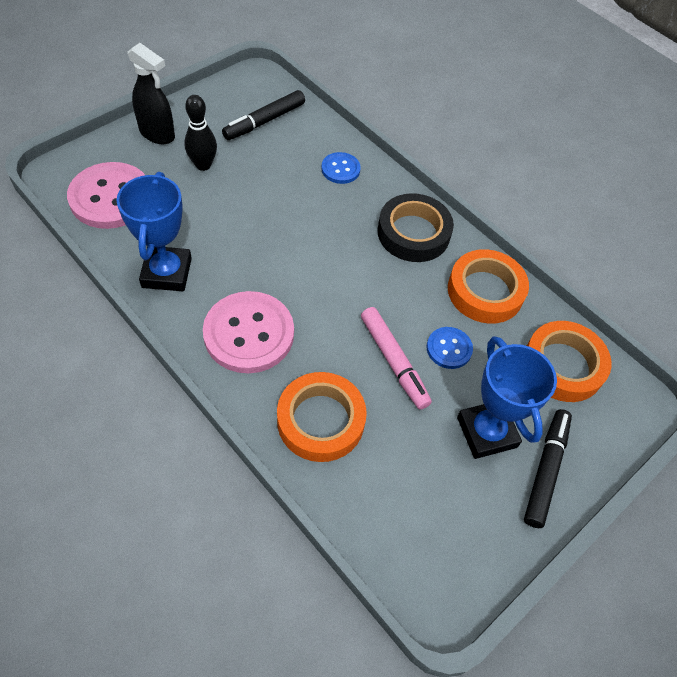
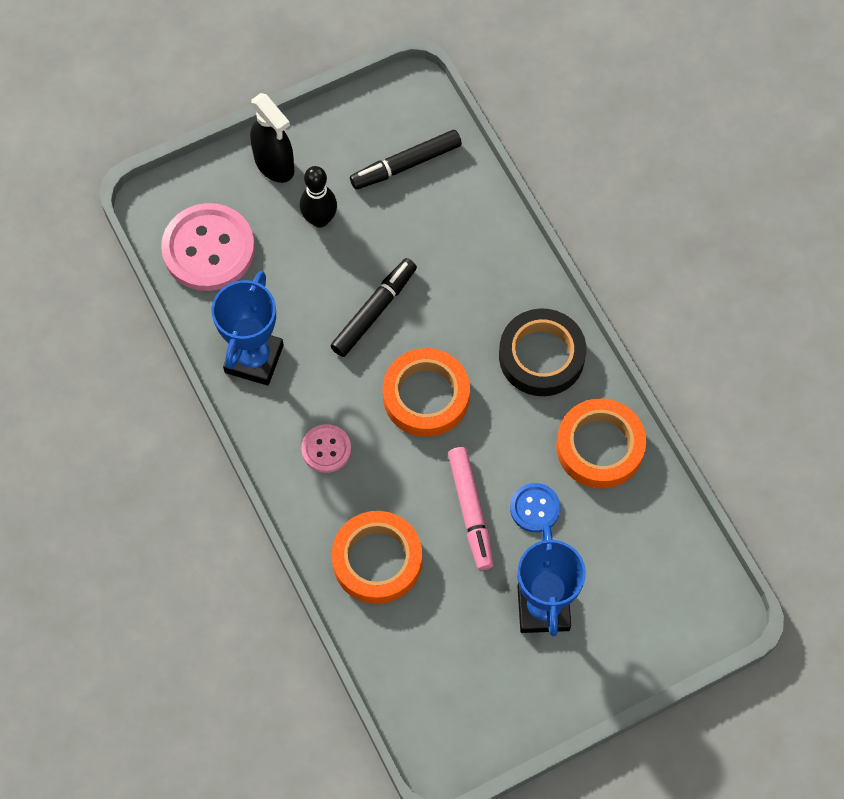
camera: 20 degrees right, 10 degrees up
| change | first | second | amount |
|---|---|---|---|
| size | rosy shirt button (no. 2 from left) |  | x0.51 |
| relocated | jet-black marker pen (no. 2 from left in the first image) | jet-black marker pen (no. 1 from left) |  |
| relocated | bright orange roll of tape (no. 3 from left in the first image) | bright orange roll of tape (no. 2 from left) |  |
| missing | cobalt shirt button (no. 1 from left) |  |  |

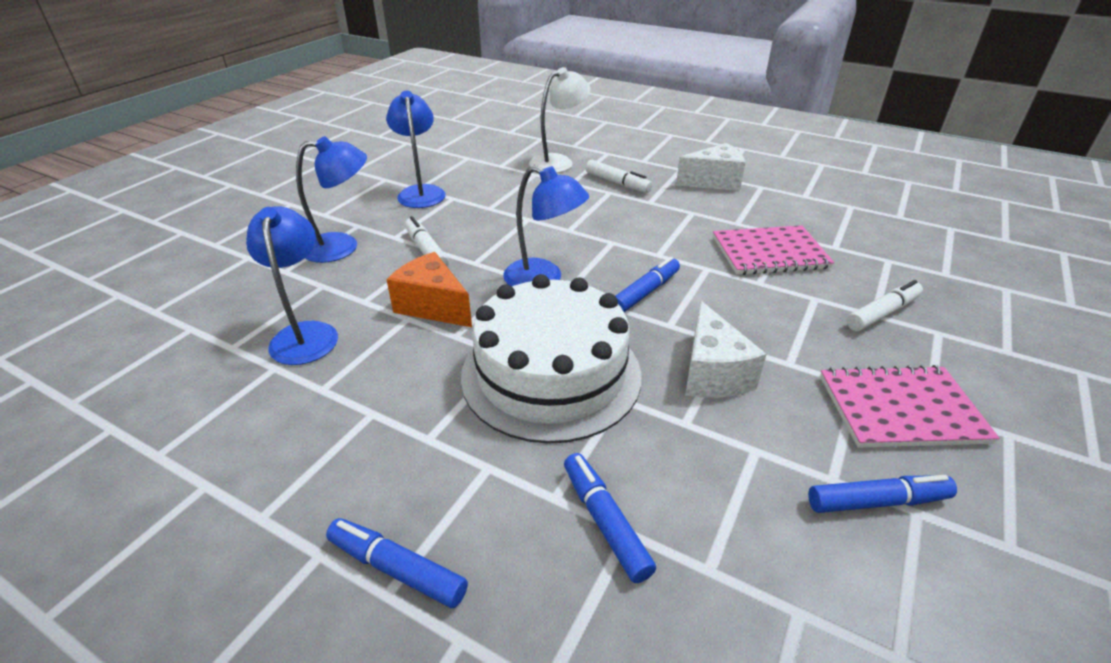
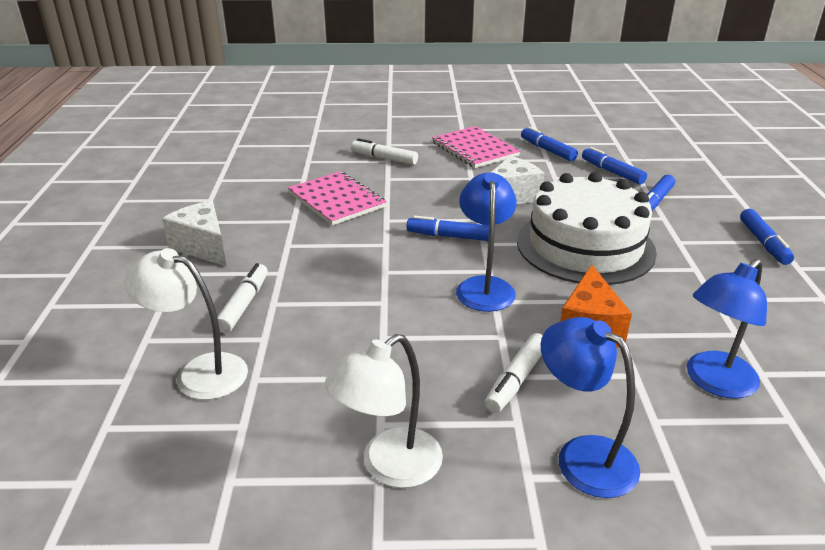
camera: 120 degrees left, 5 degrees down
| change | first | second | amount |
|---|---|---|---|
| colour | cobalt lamp (no. 3 from left) | white lamp (no. 2 from left) |  |
| appeared |  | cobalt marker pen (no. 3 from left) |  |

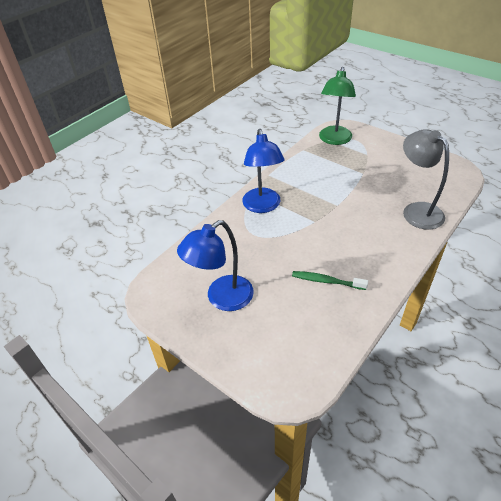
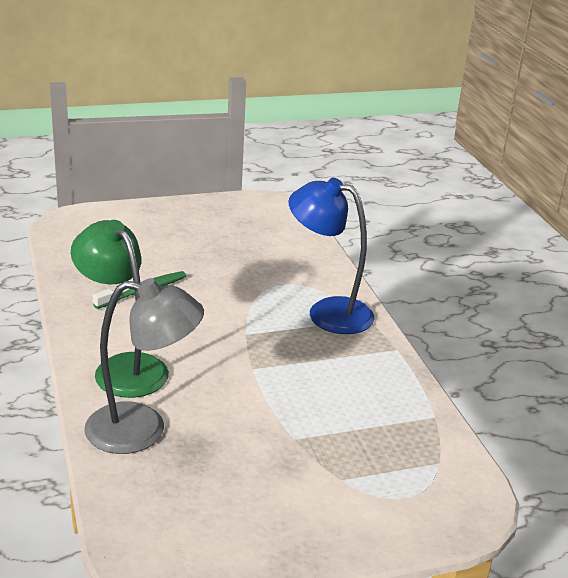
camera: 120 degrees right, 15 degrees down
| change | first | second | amount |
|---|---|---|---|
| relocated | emerald lamp |  |  |
| missing | cobalt lamp (no. 1 from left) |  |  |

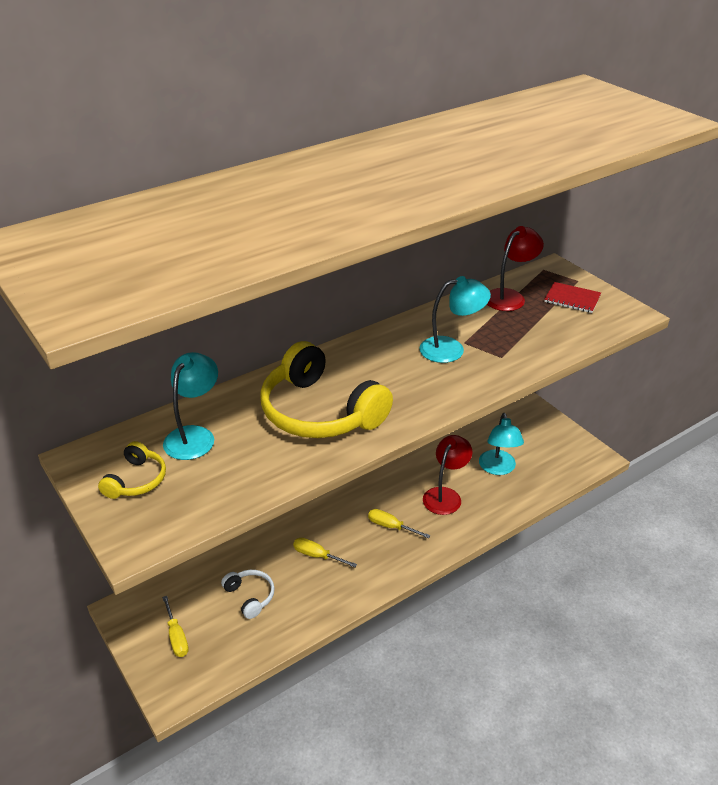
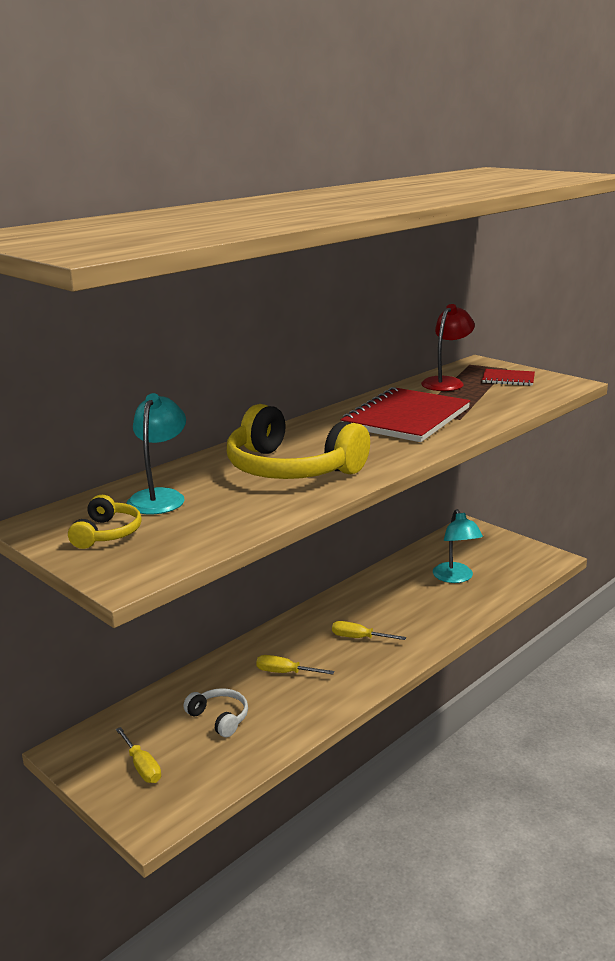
camera: 10 degrees left, 15 degrees down
| change | first | second | amount |
|---|---|---|---|
| exchanged | teal lamp (no. 2 from left) | red notepad (no. 1 from left) |  |
| missing | red lamp (no. 1 from left) |  |  |

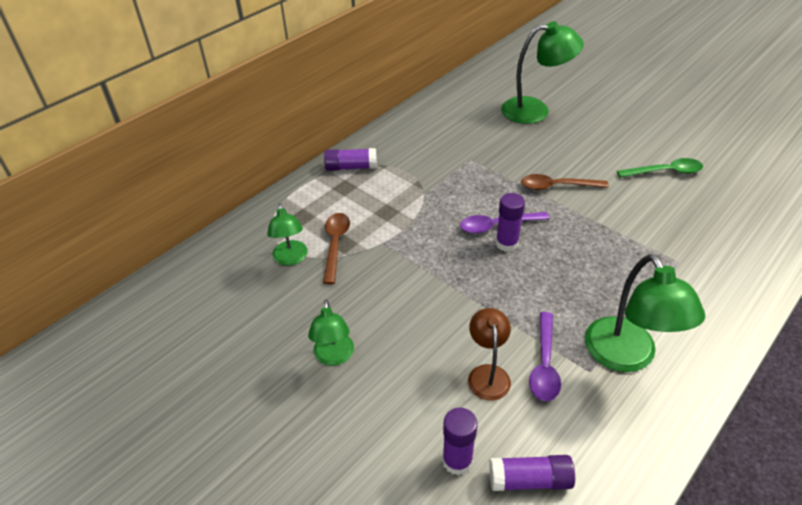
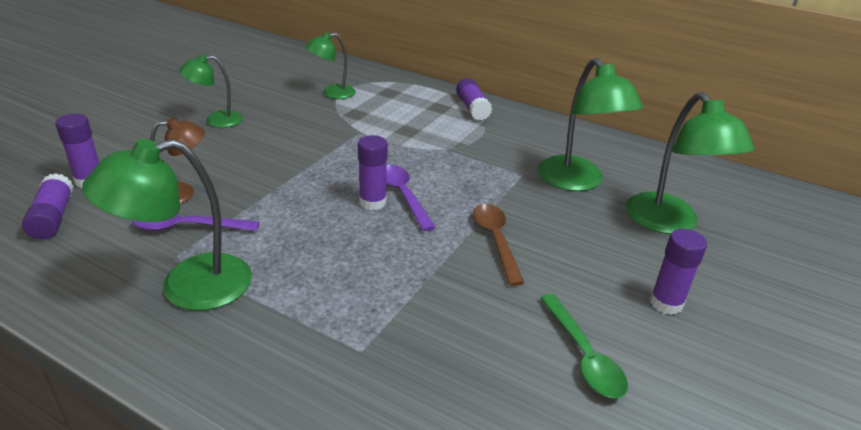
camera: 75 degrees right, 10 degrees down
| change | first | second | amount |
|---|---|---|---|
| appeared |  | emerald lamp (no. 4 from left) |  |
| appeared |  | purple glue (no. 5 from left) |  |
| missing | dark brown spoon (no. 1 from left) |  |  |

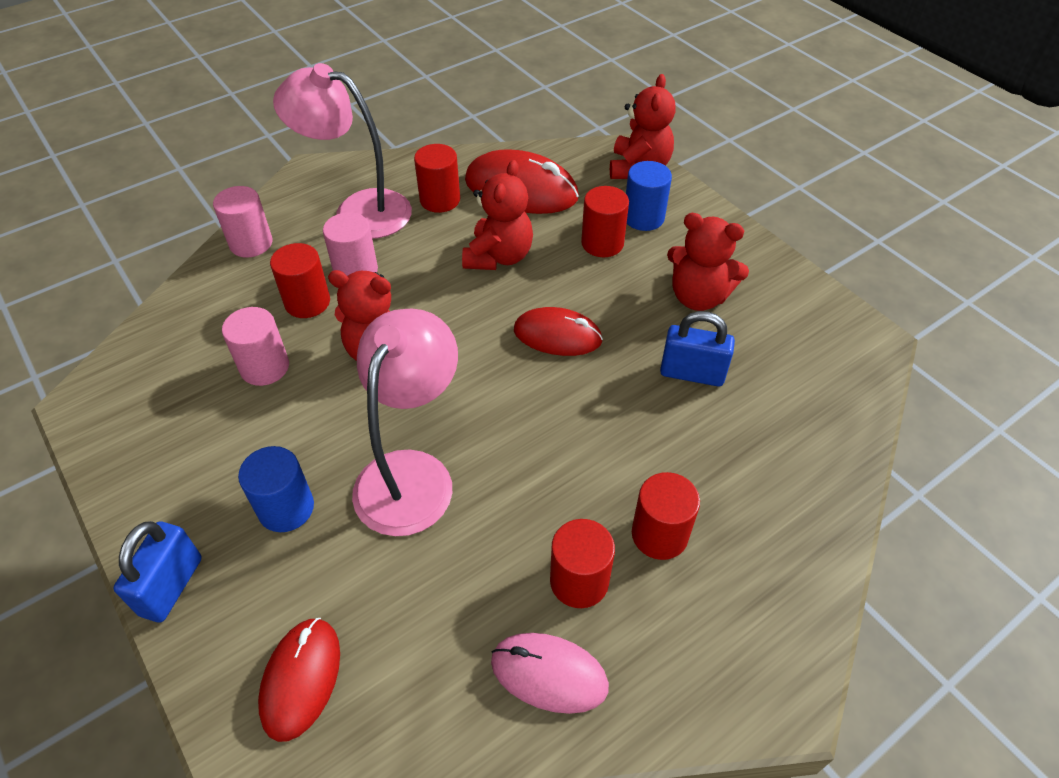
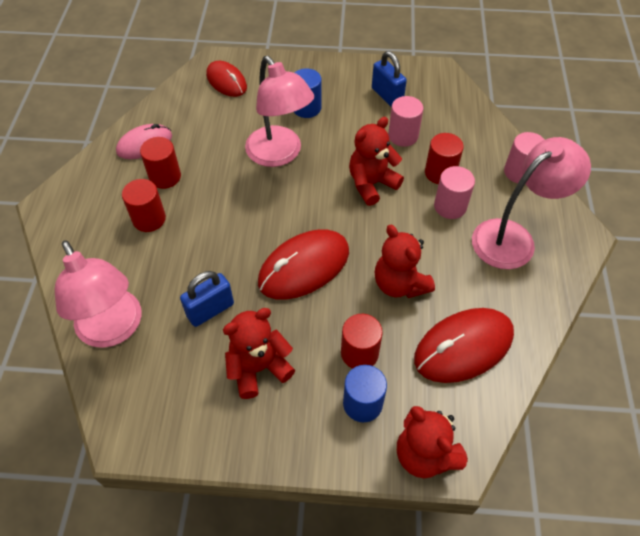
camera: 130 degrees right, 5 degrees up
| change | first | second | amount |
|---|---|---|---|
| appeared |  | rosy lamp (no. 1 from left) |  |
| size | red mouse (no. 3 from left in the first image) | red mouse (no. 2 from left) | x1.55 |
| relocated | cobalt lock (no. 1 from left in the first image) | cobalt lock (no. 2 from left) |  |
| missing | red cylinder shape (no. 2 from left) |  |  |

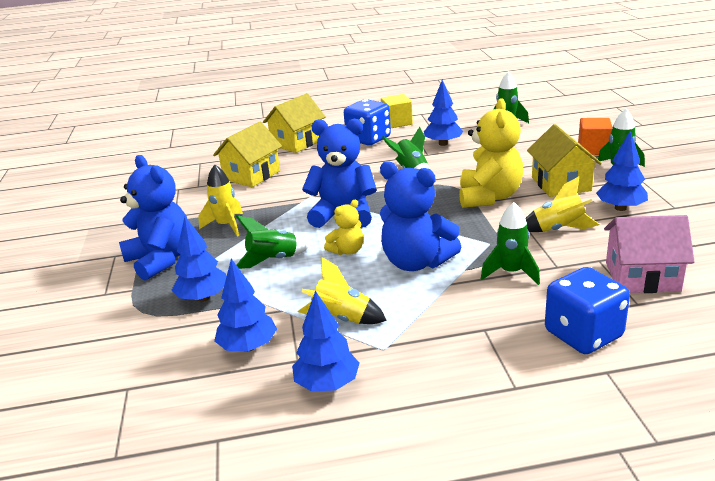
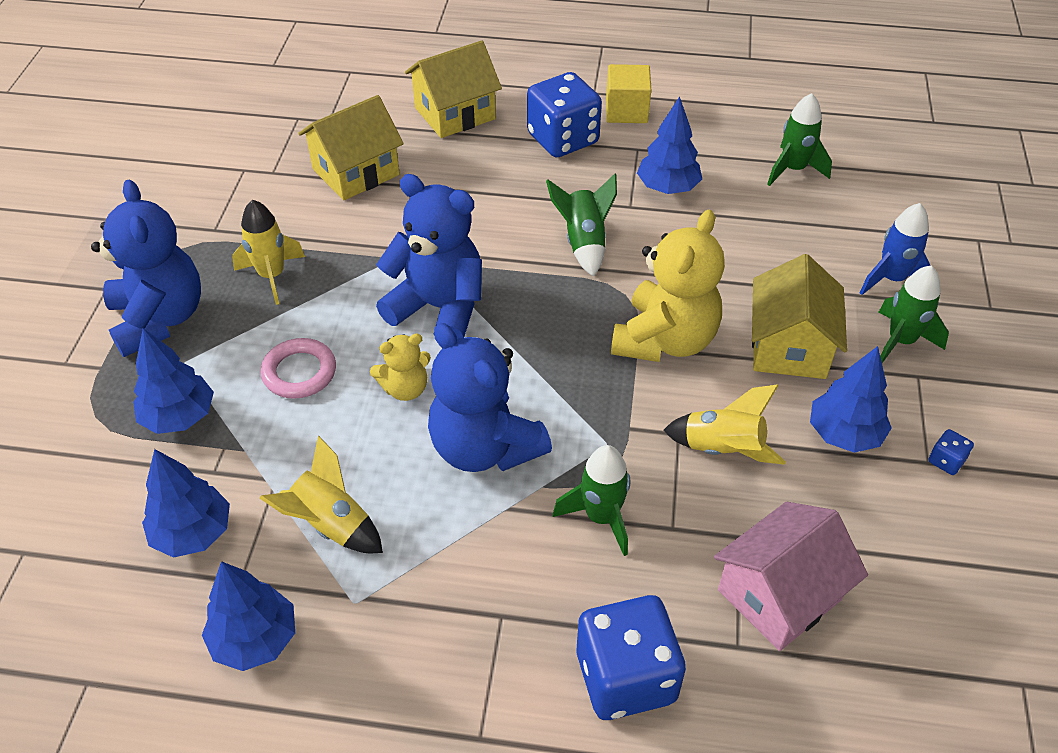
camera: 15 degrees right, 20 degrees up
| change | first | second | amount |
|---|---|---|---|
| exchanged | emerald spaceship (no. 1 from left) | rosy hoop |  |
| spun | rosy toy house |  | 60 degrees counterclockwise |
| exchanged | bright orange cube | cobalt spaceship |  |
| appeared |  | cobalt game die (no. 3 from left) |  |

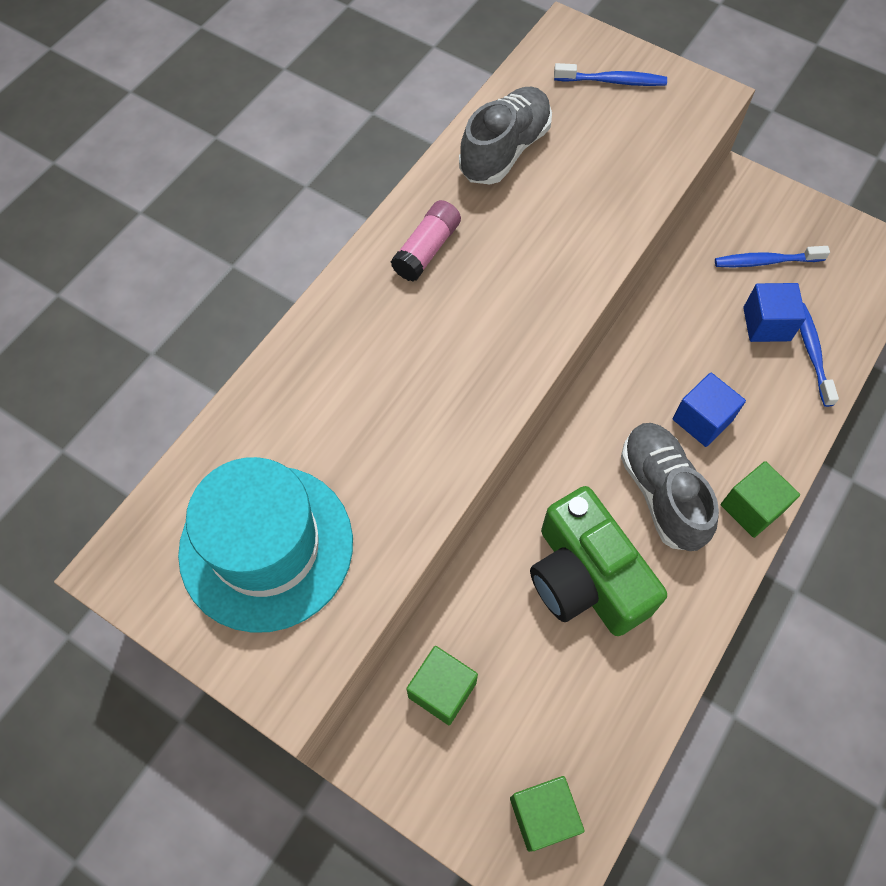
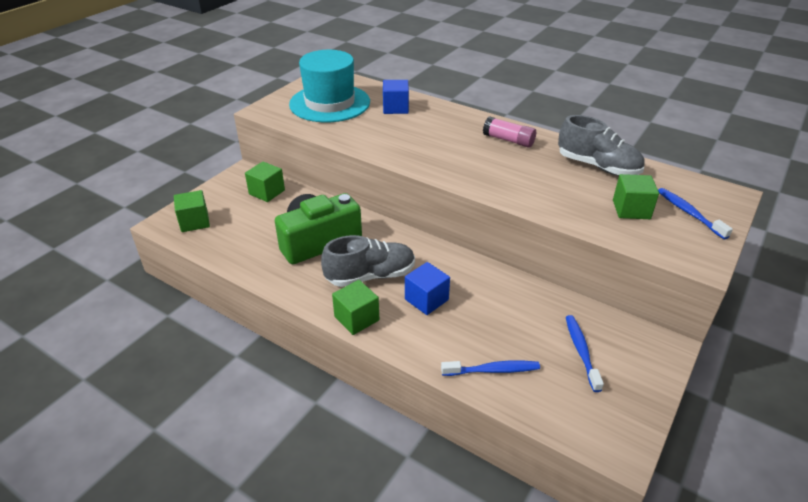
camera: 90 degrees right, 25 degrees down
| change | first | second | amount |
|---|---|---|---|
| relocated | cobalt cube (no. 2 from left in the first image) | cobalt cube (no. 1 from left) |  |
| appeared |  | emerald cube (no. 4 from left) |  |
| spun | cobalt dental brush (no. 1 from left in the first image) | cobalt dental brush (no. 3 from left) | 150 degrees clockwise |

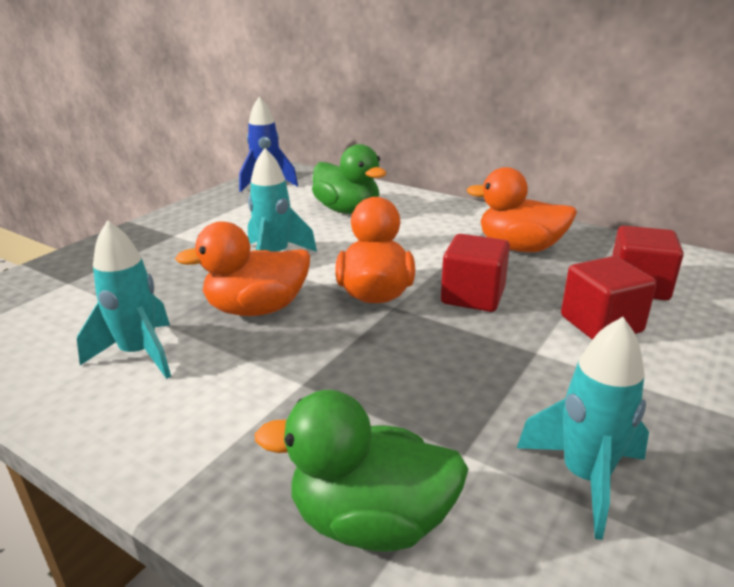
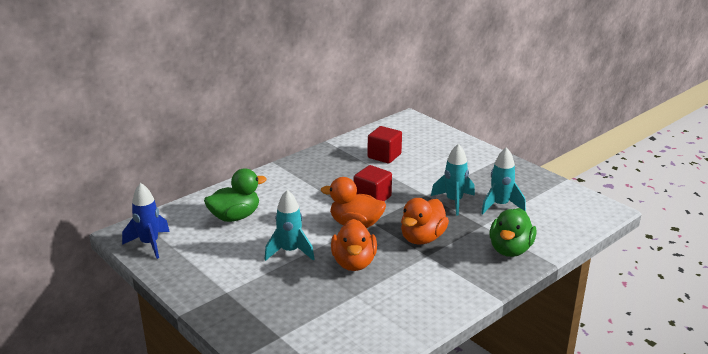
camera: 75 degrees left, 0 degrees up
| change | first | second | amount |
|---|---|---|---|
| relocated | bright orange duck (no. 3 from left) |  |  |
| relocated | teal spaceship (no. 1 from left in the first image) | teal spaceship (no. 2 from left) |  |
| missing | red cube (no. 2 from left) |  |  |

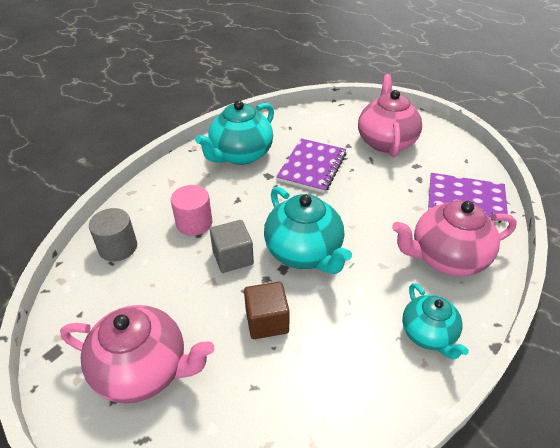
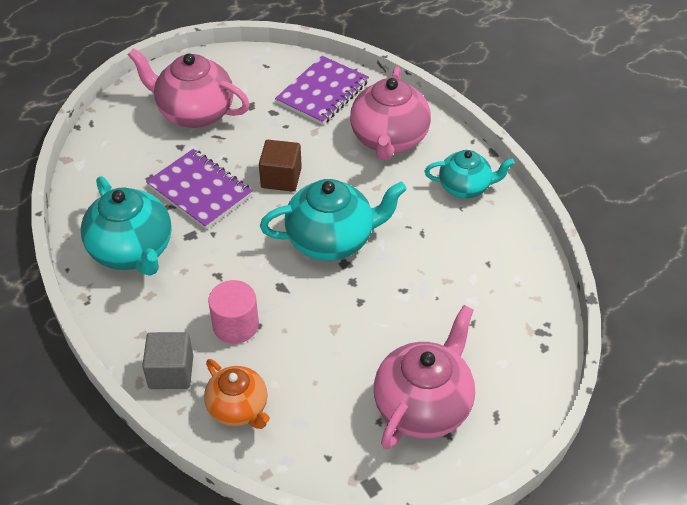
camera: 70 degrees left, 5 degrees up
| change | first | second | amount |
|---|---|---|---|
| relocated | ash-grey cube |  |  |
| exchanged | ash-grey cylinder shape | bright orange china teapot |  |
| relocated | dark brown cube |  |  |

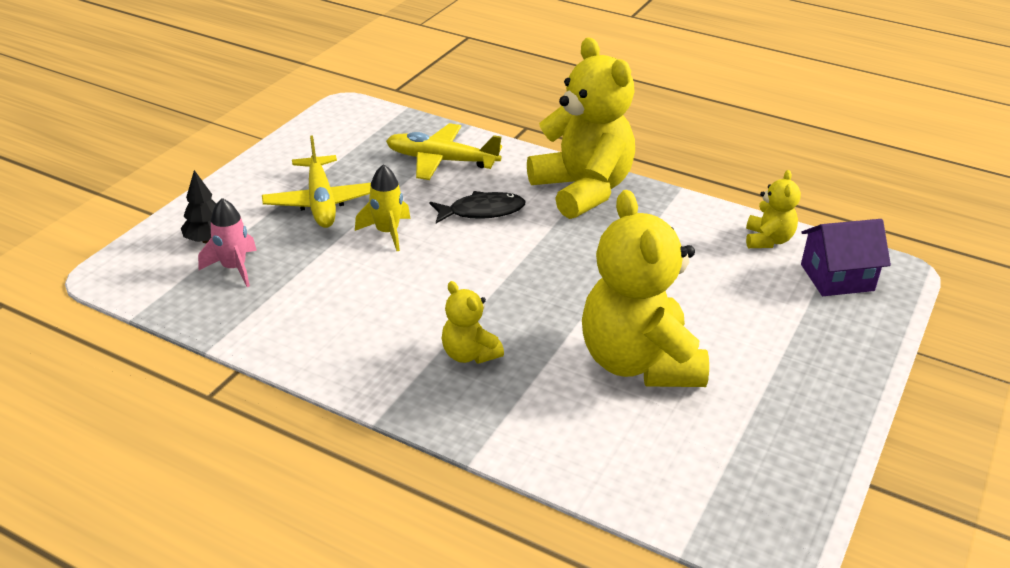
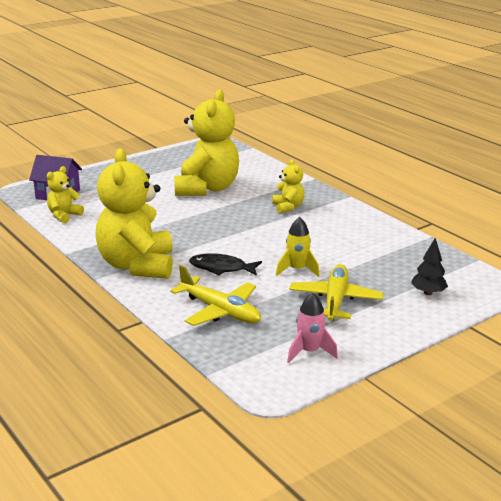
camera: 155 degrees left, 10 degrees down
| change | first | second | amount |
|---|---|---|---|
| relocated | rosy spaceship |  |  |

